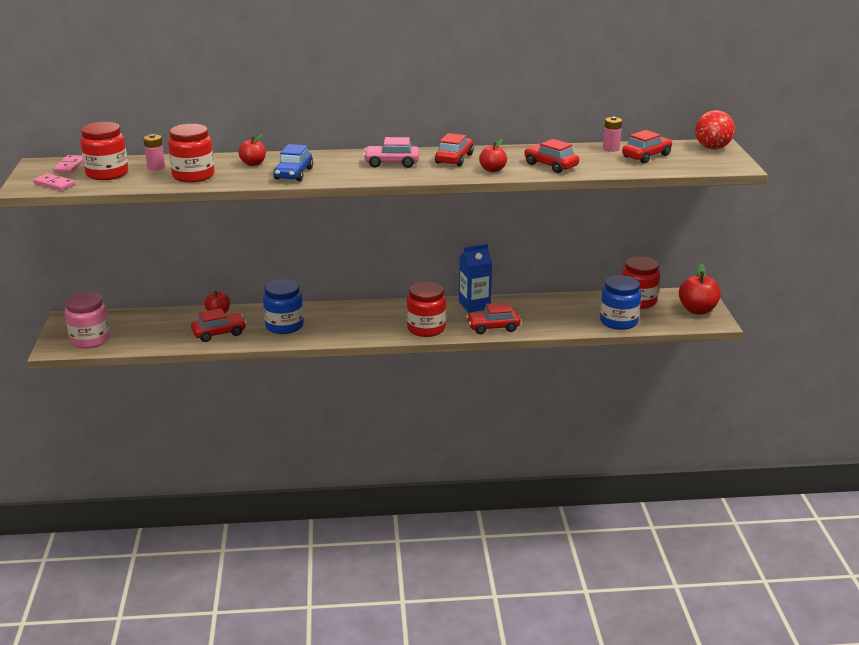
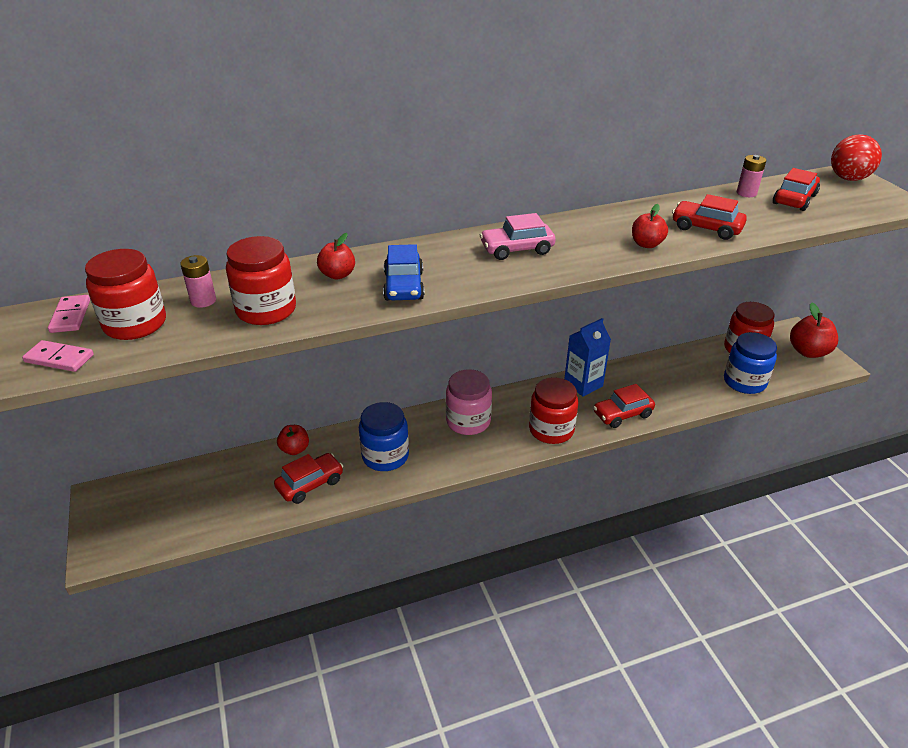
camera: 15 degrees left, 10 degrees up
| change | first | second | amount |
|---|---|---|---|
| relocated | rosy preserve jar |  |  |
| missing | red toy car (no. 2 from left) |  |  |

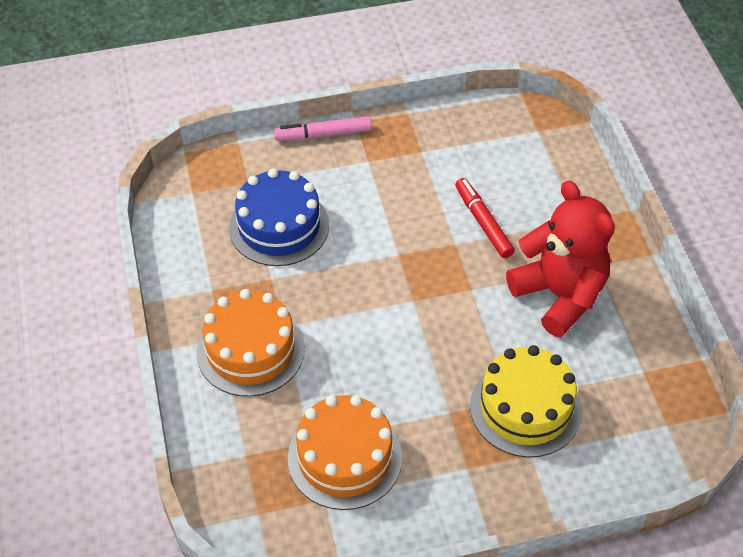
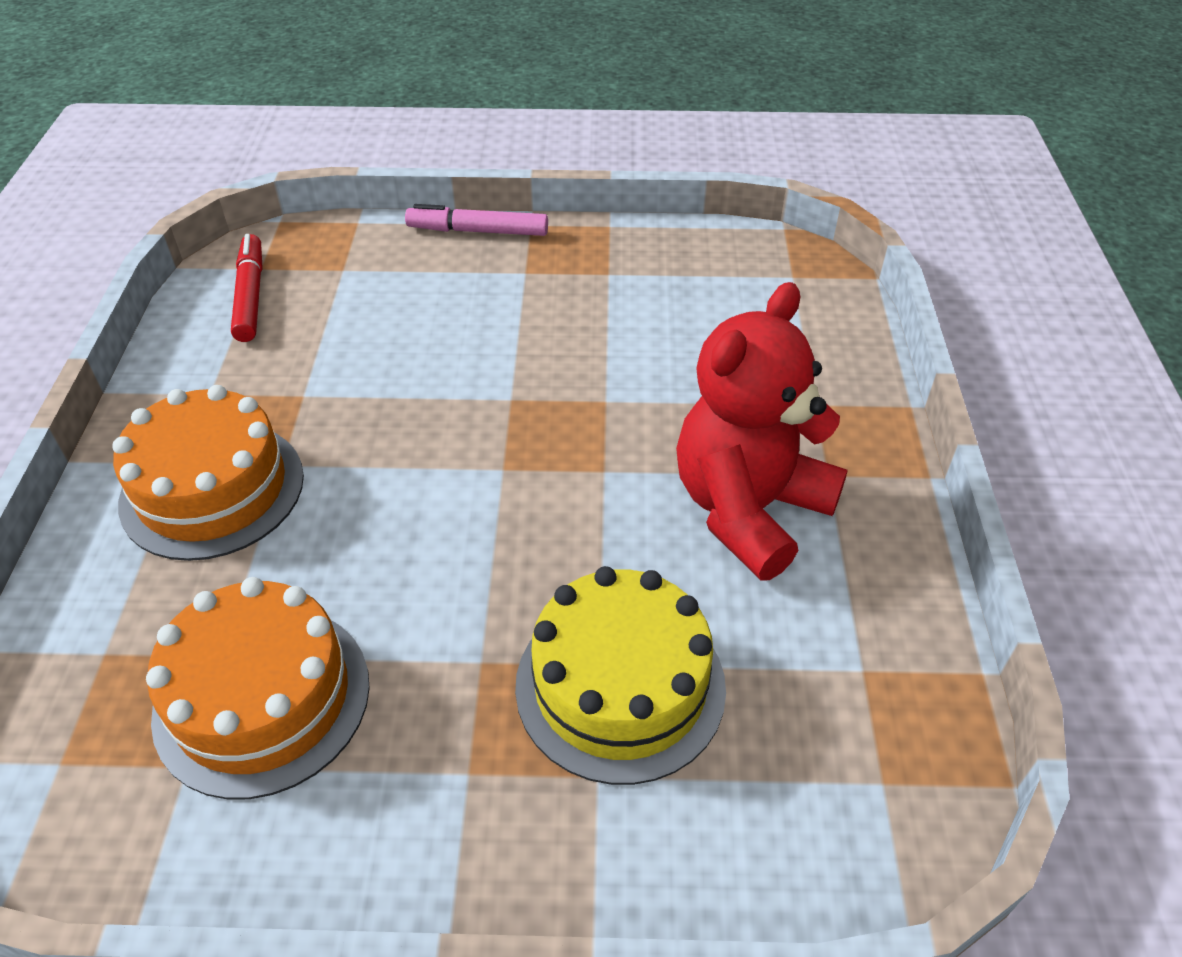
camera: 15 degrees right, 5 degrees down
| change | first | second | amount |
|---|---|---|---|
| relocated | red marker pen |  |  |
| spun | red teddy |  | 120 degrees counterclockwise |
| missing | cobalt gateau |  |  |

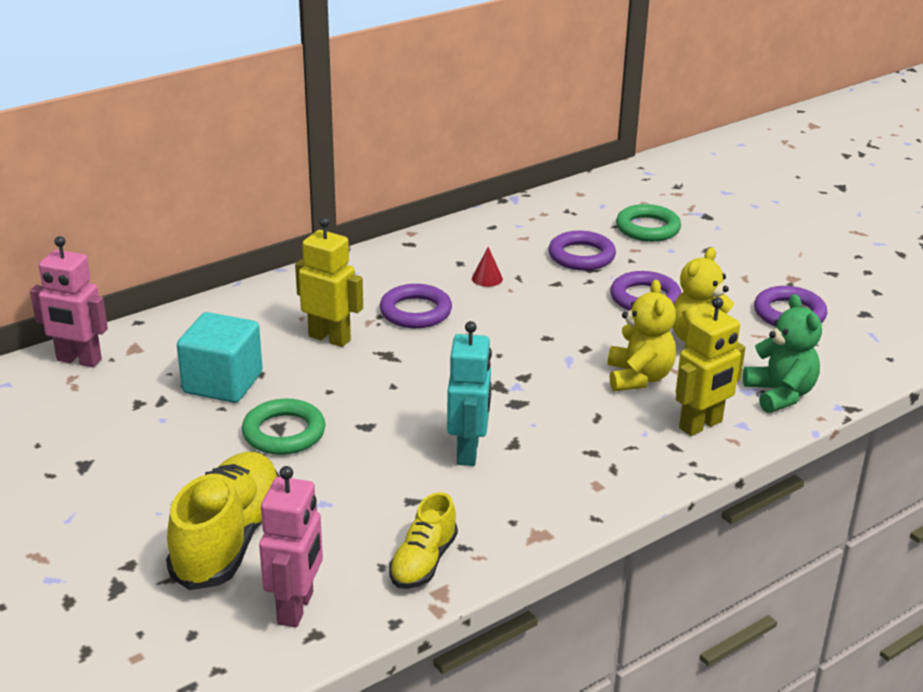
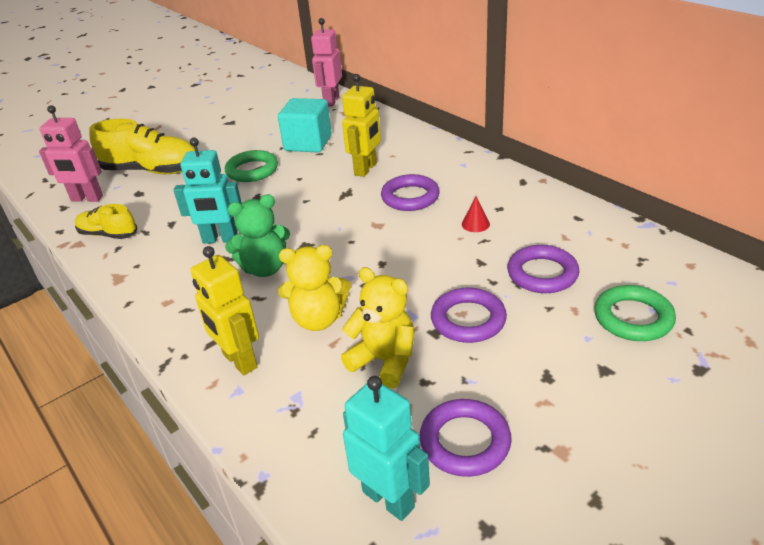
camera: 90 degrees right, 5 degrees up
| change | first | second | amount |
|---|---|---|---|
| relocated | emerald teddy |  |  |
| appeared |  | teal toy robot (no. 2 from left) |  |

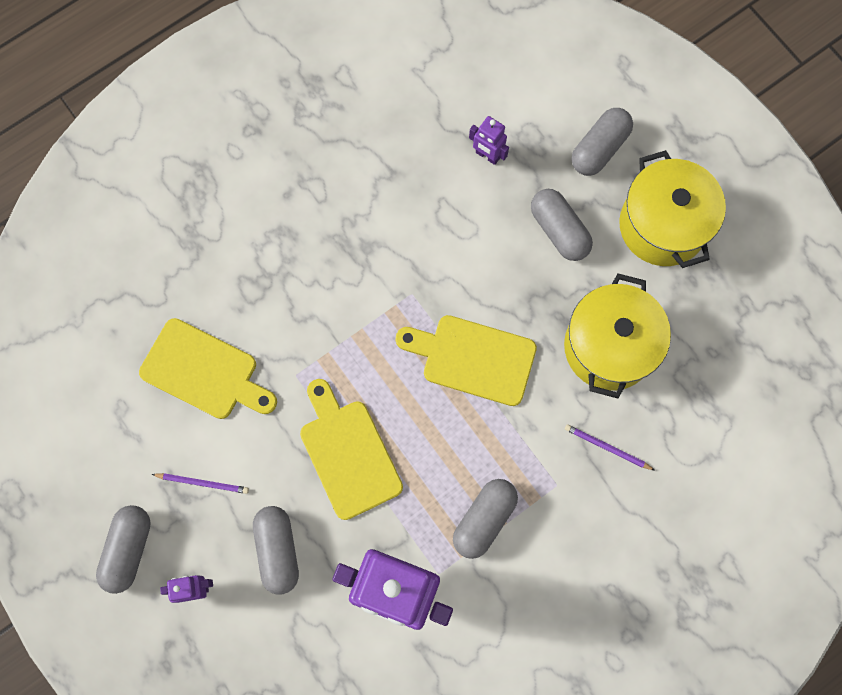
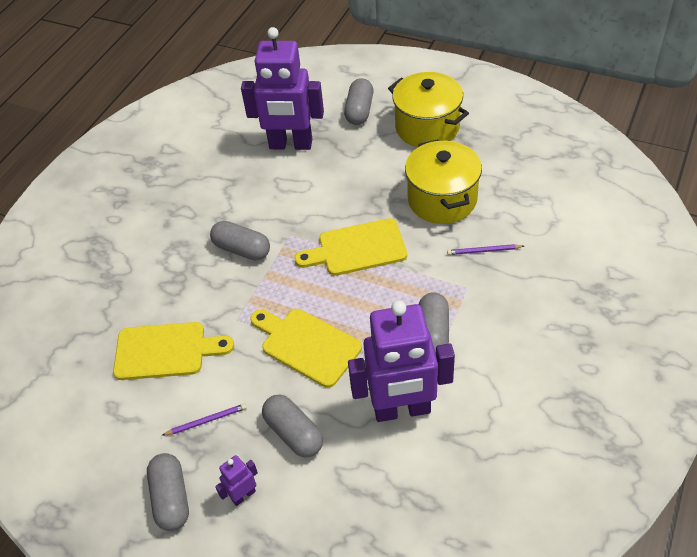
camera: 25 degrees left, 25 degrees down
| change | first | second | amount |
|---|---|---|---|
| relocated | ash-grey pill (no. 4 from left in the first image) | ash-grey pill (no. 2 from left) |  |
| size | purple toy robot (no. 3 from left in the first image) | purple toy robot (no. 2 from left) | x2.39 |

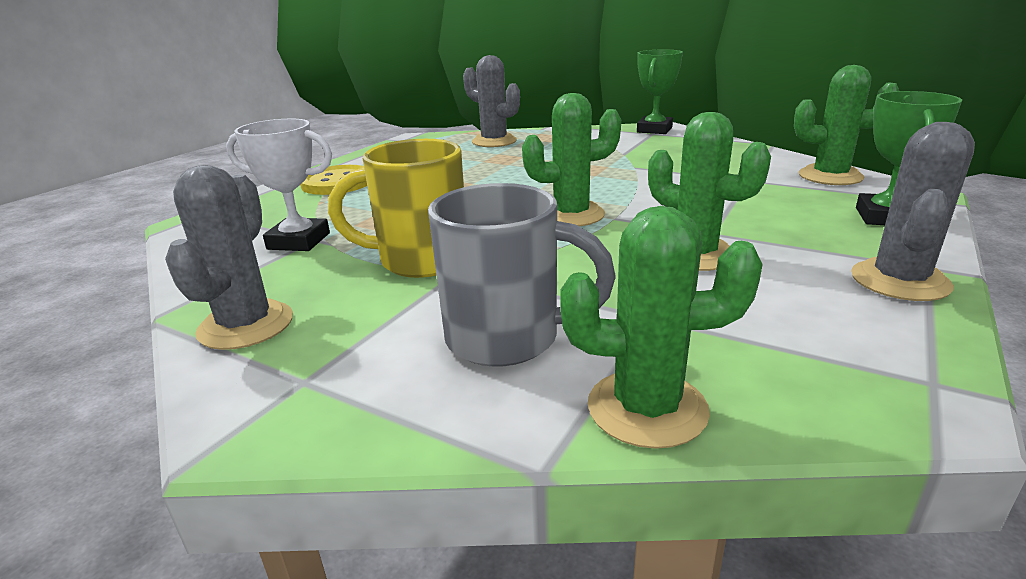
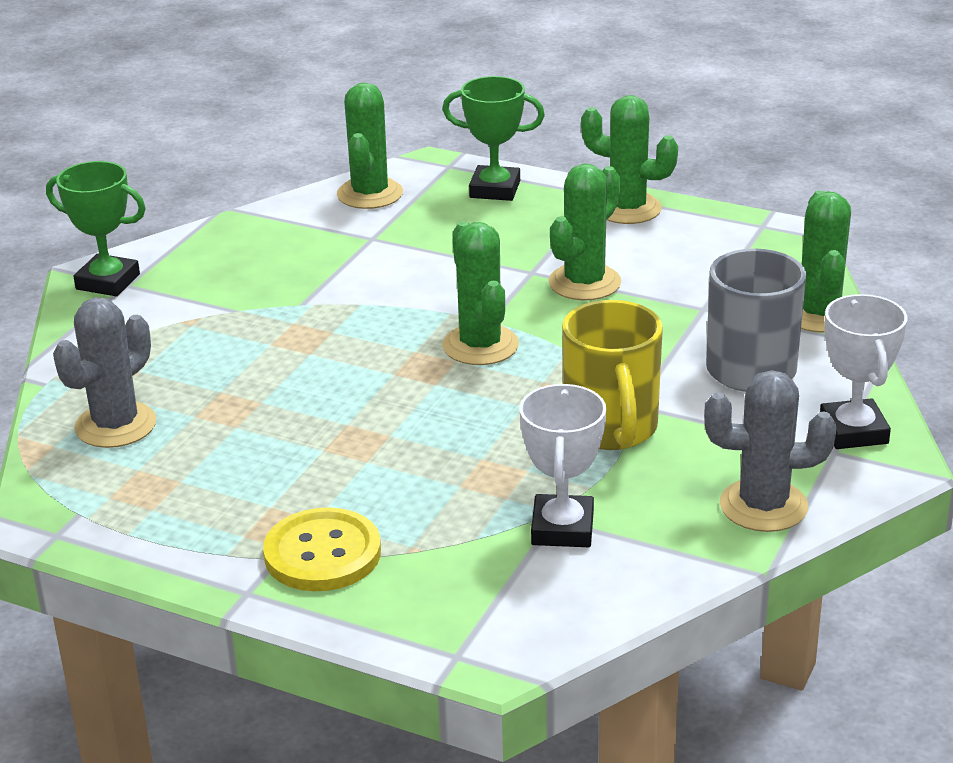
camera: 95 degrees left, 5 degrees up
| change | first | second | amount |
|---|---|---|---|
| colour | ash-grey cactus (no. 3 from left) | emerald cactus (no. 4 from left) |  |
| appeared |  | white award cup (no. 2 from left) |  |

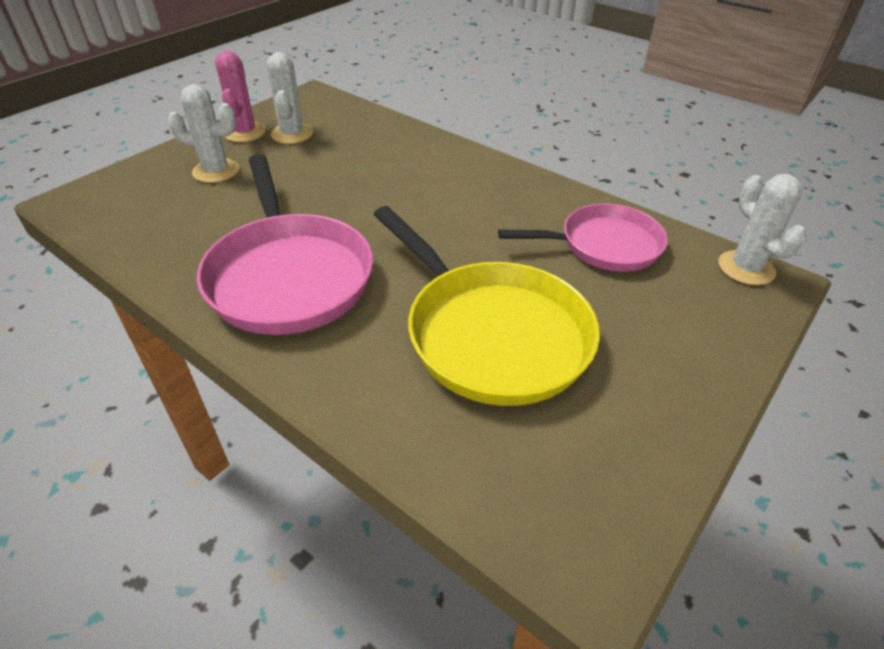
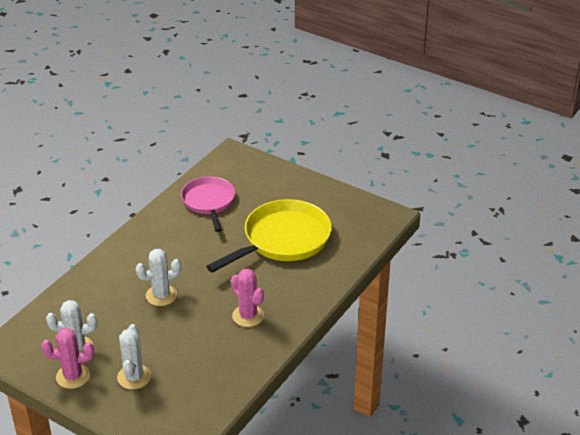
camera: 95 degrees left, 5 degrees down
| change | first | second | amount |
|---|---|---|---|
| relocated | white cactus (no. 3 from left) |  |  |
| exchanged | rosy pan (no. 1 from left) | rosy cactus (no. 2 from left) |  |

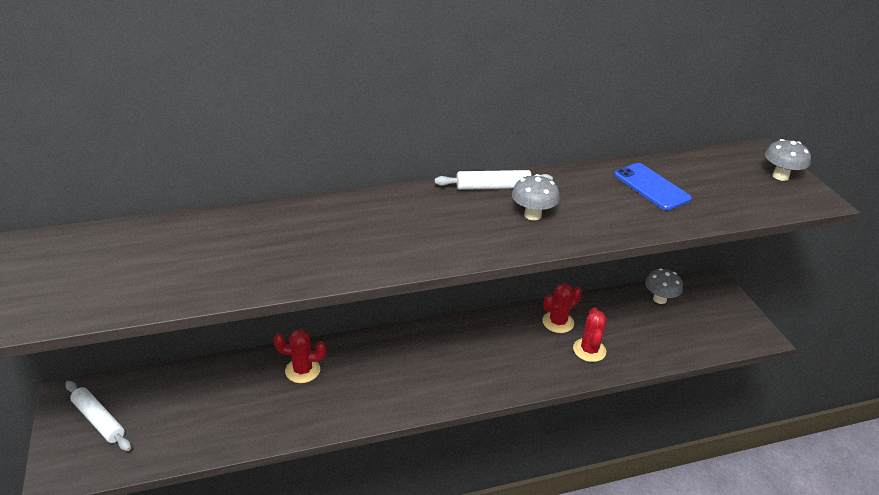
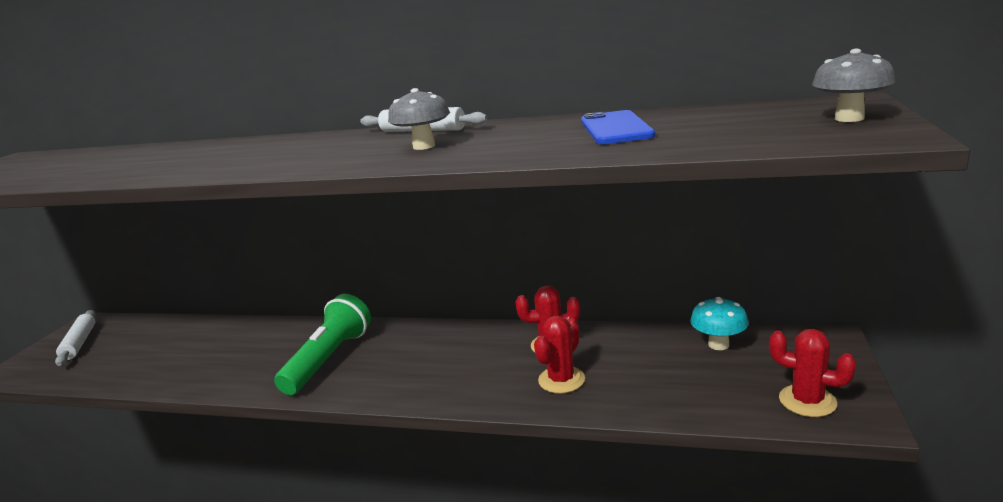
camera: 35 degrees right, 15 degrees down
| change | first | second | amount |
|---|---|---|---|
| appeared |  | emerald pocket torch |  |
| colour | ash-grey fungus (no. 2 from left) | teal fungus |  |
| relocated | red cactus (no. 1 from left in the first image) | red cactus (no. 3 from left) |  |

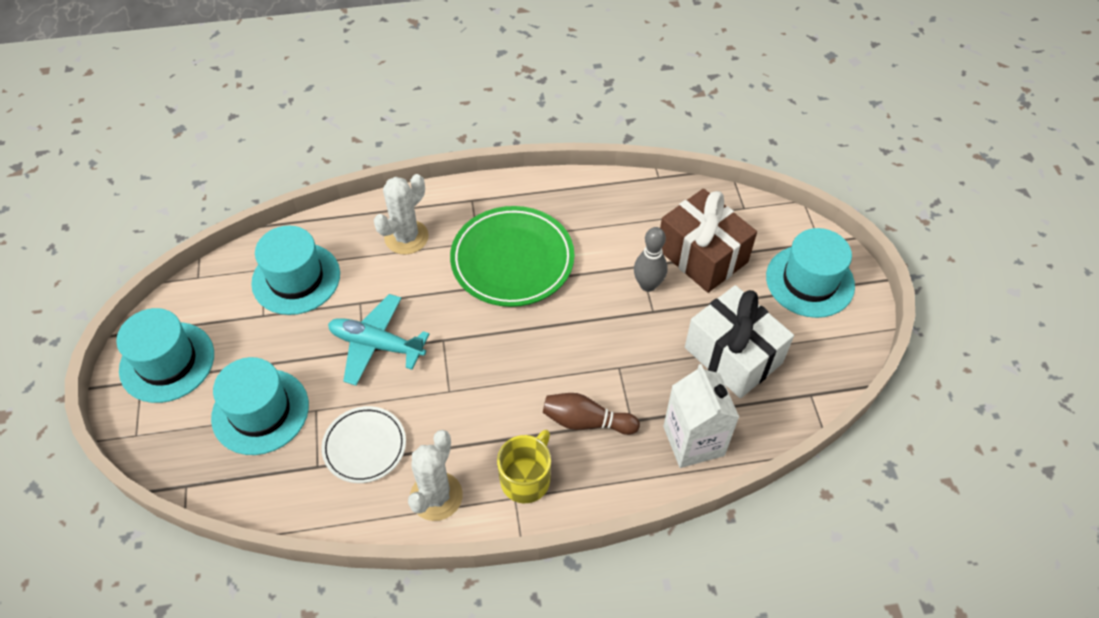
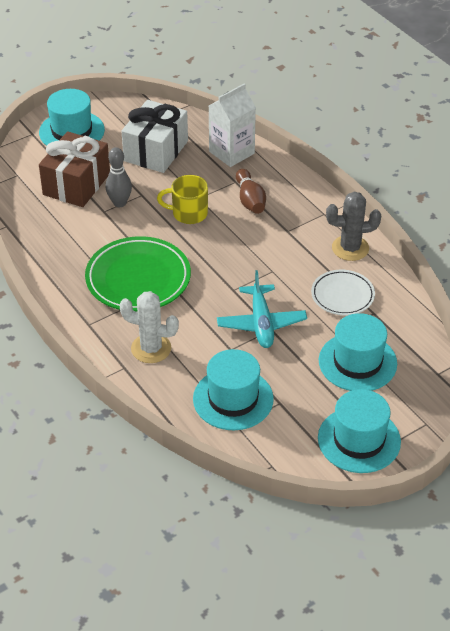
camera: 115 degrees left, 10 degrees down
| change | first | second | amount |
|---|---|---|---|
| relocated | golden coffee mug |  |  |
| colour | white cactus (no. 2 from left) | ash-grey cactus |  |

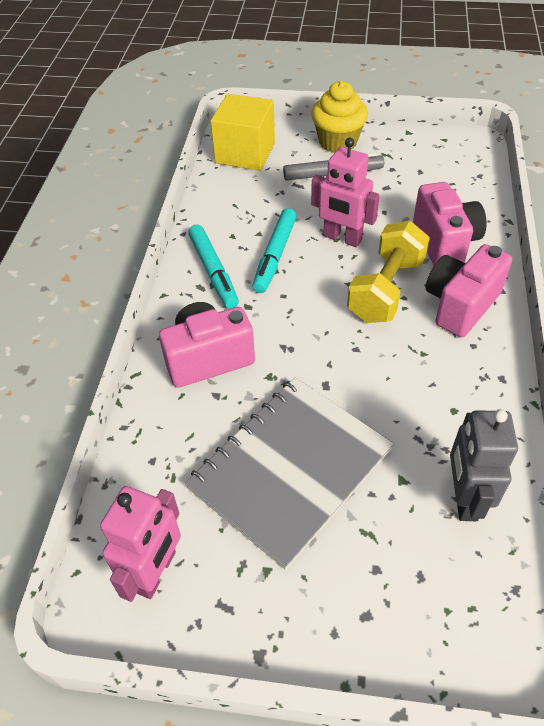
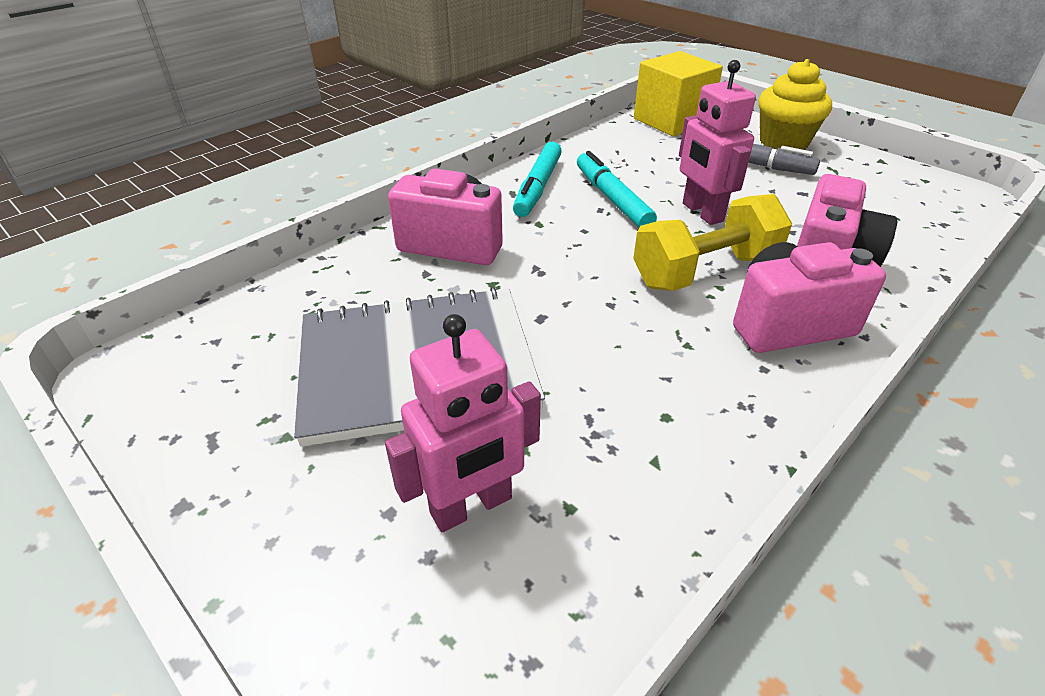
camera: 35 degrees right, 10 degrees down
| change | first | second | amount |
|---|---|---|---|
| relocated | rosy toy robot (no. 1 from left) |  |  |
| spun | teal marker pen (no. 2 from left) |  | 105 degrees clockwise |
| missing | ash-grey toy robot |  |  |

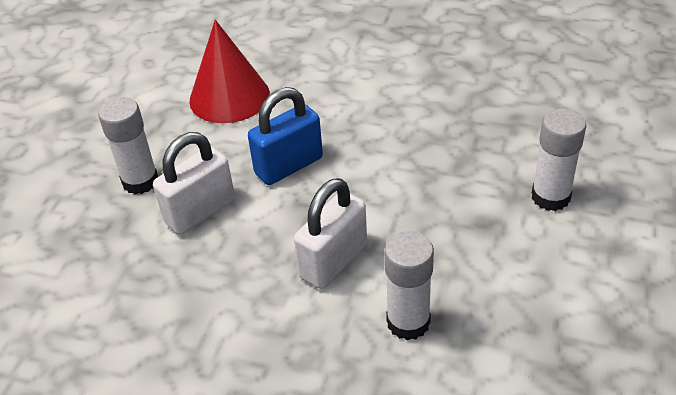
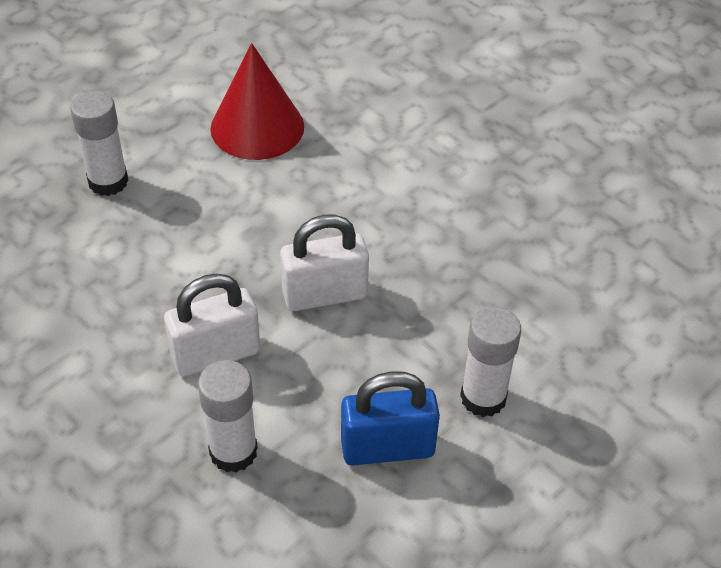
camera: 25 degrees right, 5 degrees up
| change | first | second | amount |
|---|---|---|---|
| relocated | white lock (no. 1 from left in the first image) | white lock (no. 2 from left) |  |
| relocated | cobalt lock |  |  |

